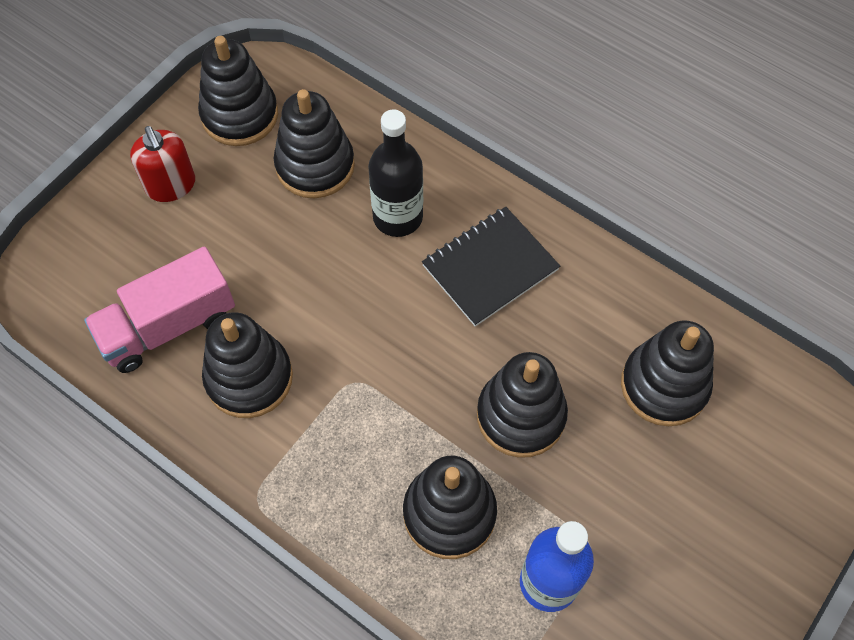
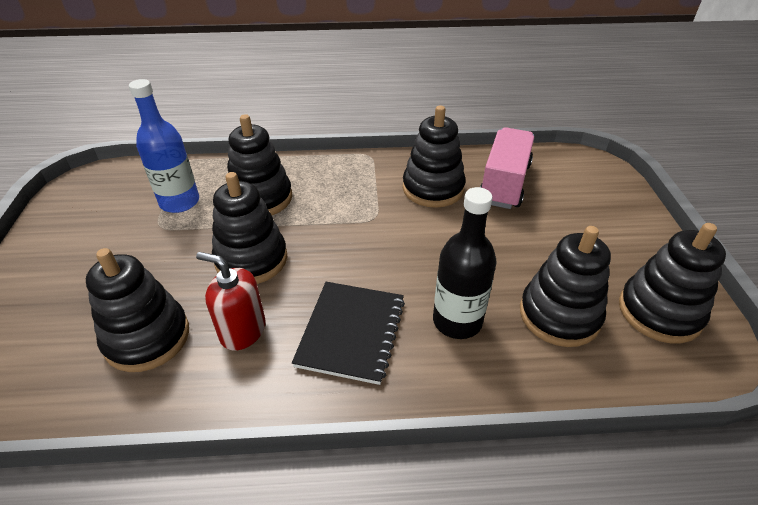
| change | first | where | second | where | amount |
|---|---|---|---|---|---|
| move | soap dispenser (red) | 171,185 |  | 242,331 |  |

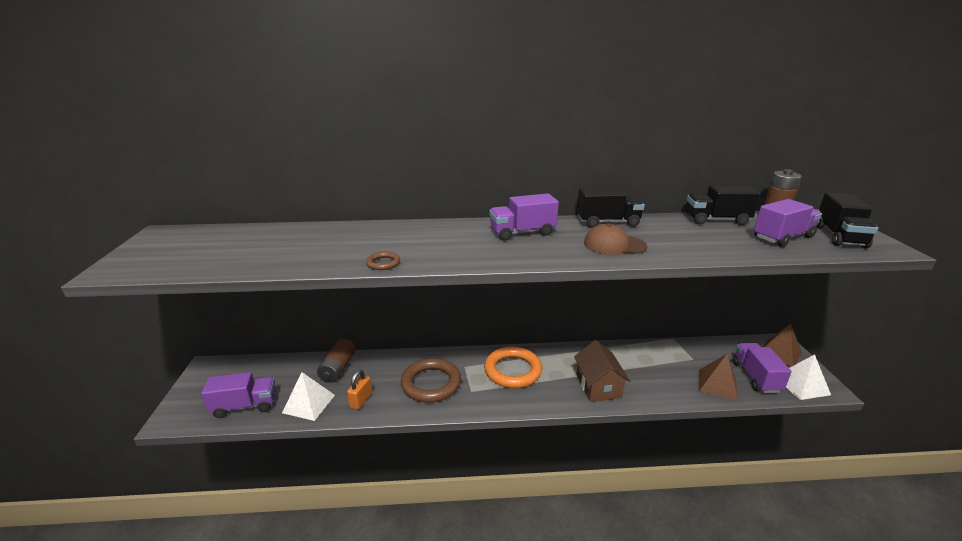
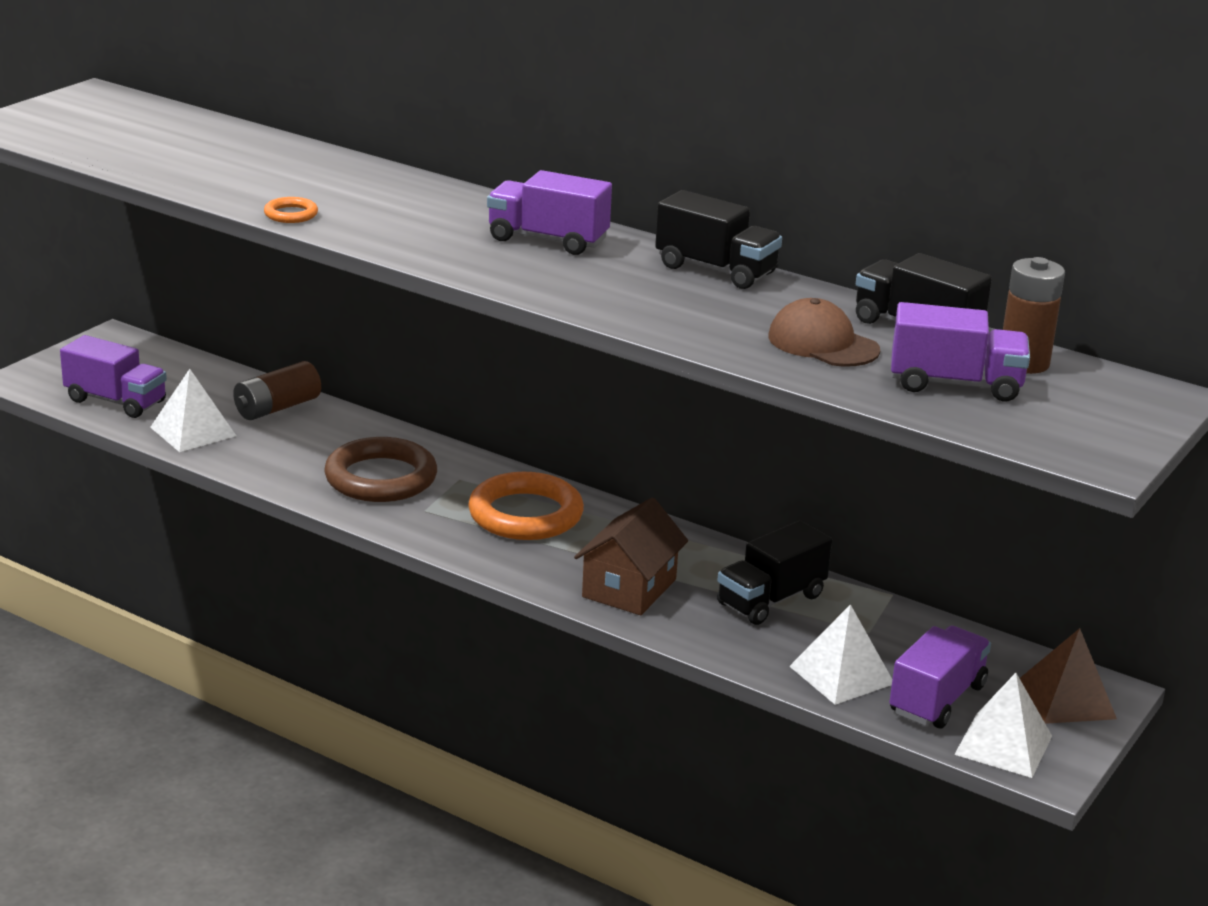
| change | first | where | second | where | amount |
|---|---|---|---|---|---|
| delete | lock (bright orange) | 361,400 |  |  |  |
| recolor | hoop (dark brown) | 383,263 | hoop (bright orange) | 291,214 |  |
| move | cap (dark brown) | 614,245 |  | 823,343 |  |
| recolor | pyramid shape (dark brown) | 717,384 | pyramid shape (snow-white) | 841,675 |  |
| move | lorry (black) | 839,237 |  | 771,600 |  |

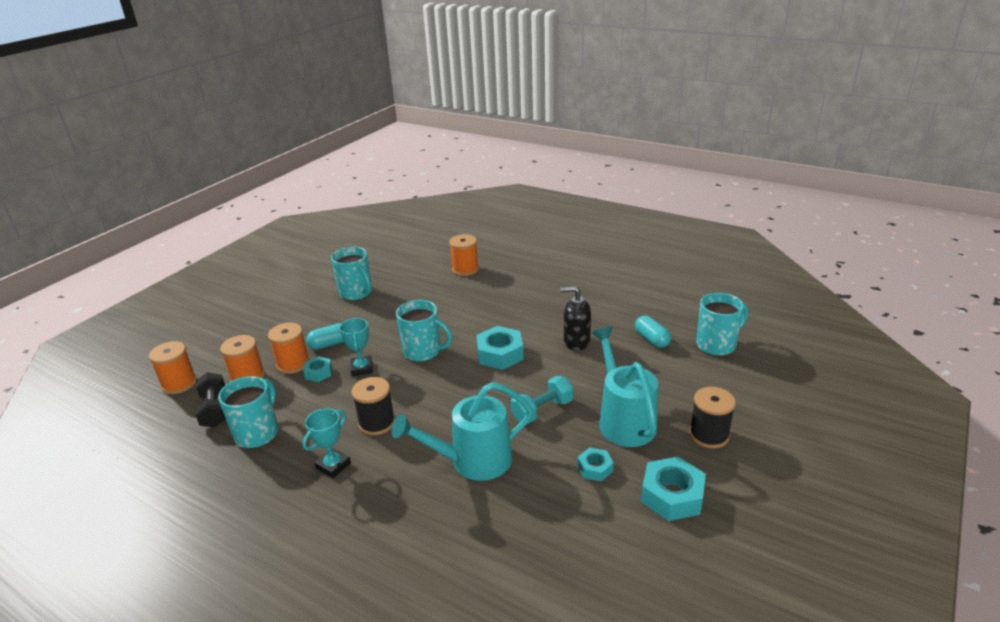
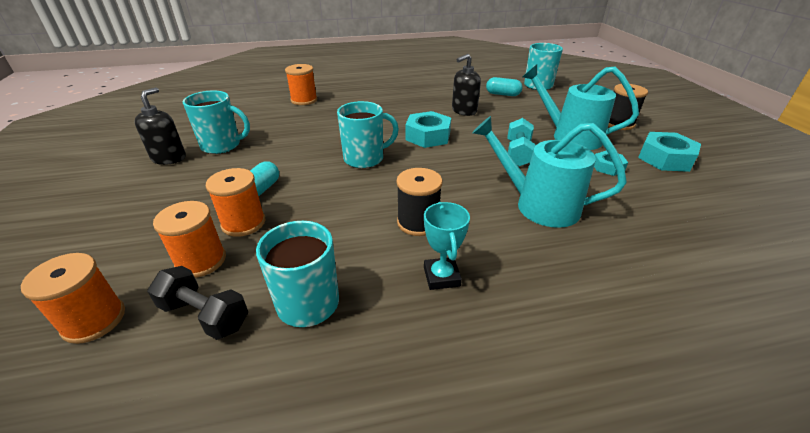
| change | first | where | second | where | amount |
|---|---|---|---|---|---|
| delete | hex nut (turquoise) | 318,373 |  |  |  |
| delete | trophy (turquoise) | 361,368 |  |  |  |
| rotate | watering pot (turquoise) | 472,461 |  | 538,205 | 90 degrees clockwise |
| insert |  |  | soap dispenser (black) | 169,158 |  |

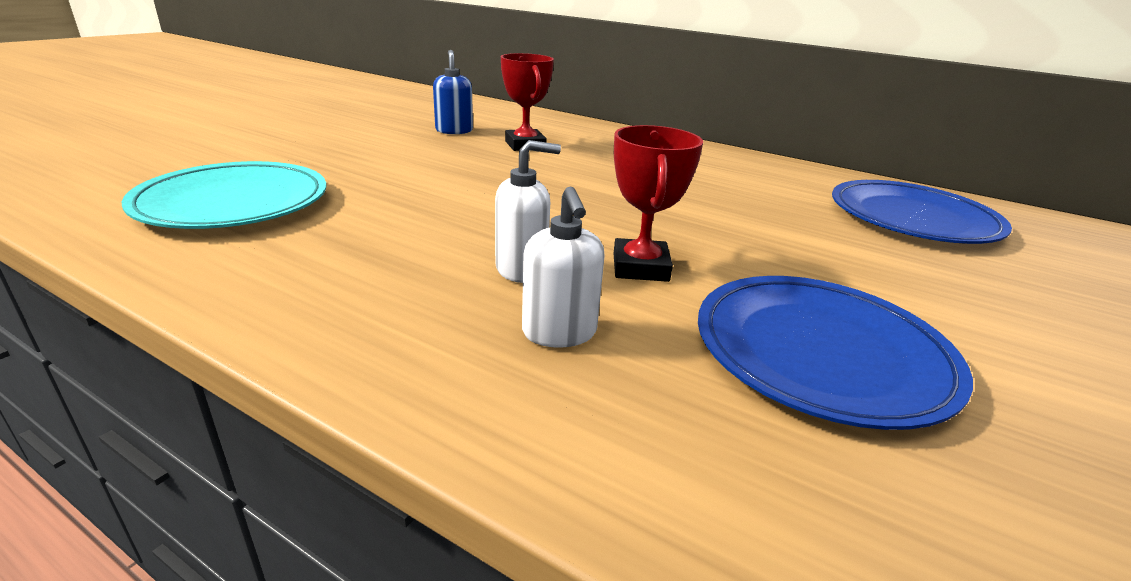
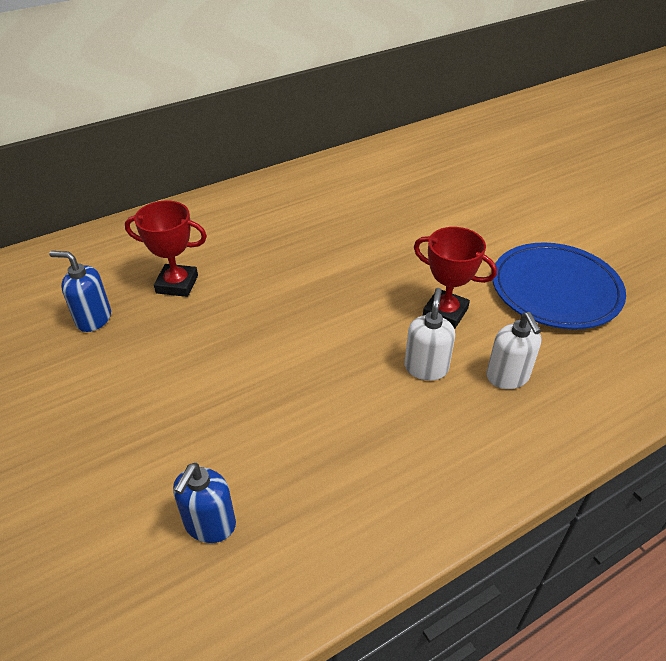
| change | first | where | second | where | amount |
|---|---|---|---|---|---|
| replace | plate (turquoise) | 233,202 | soap dispenser (royal blue) | 209,524 |  |
| rotate | soap dispenser (snow-white) | 559,333 |  | 507,377 | 60 degrees clockwise |
| delete | plate (royal blue) | 912,218 |  |  |  |

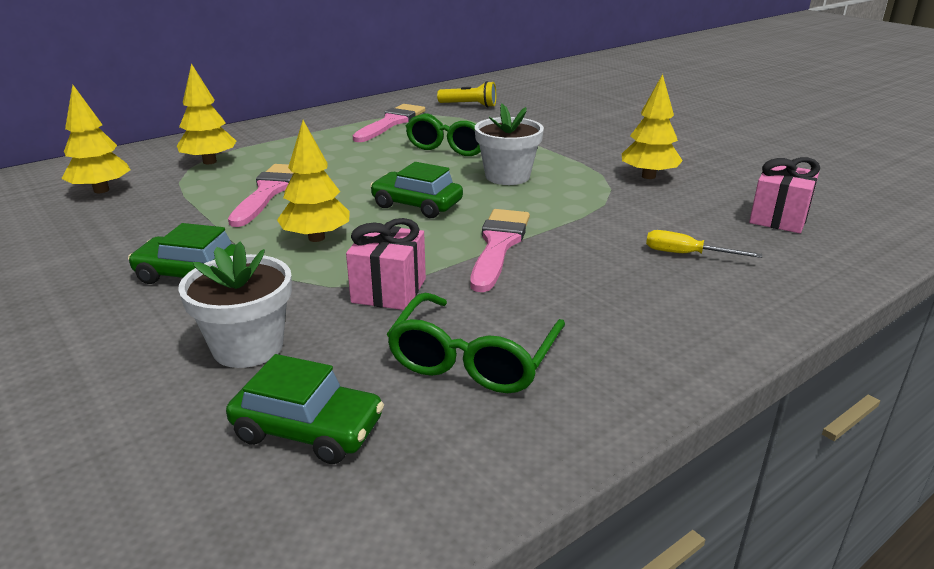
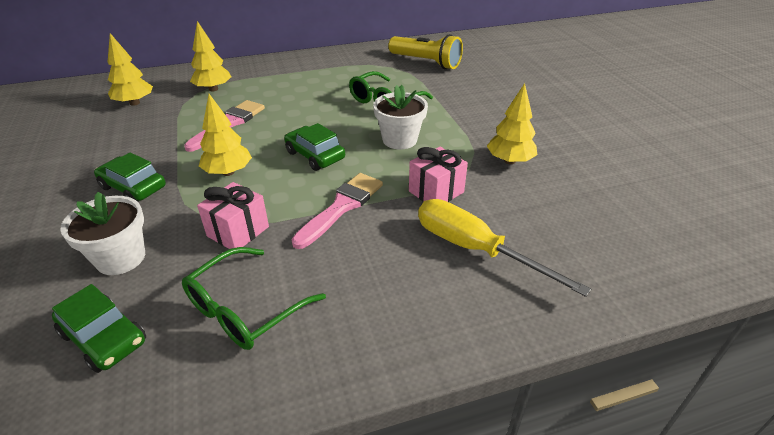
| change | first | where | second | where | amount |
|---|---|---|---|---|---|
| delete | brush (pink) | 391,123 |  |  |  |
| resize | flashlight (yellow) | 469,105 |  | 426,62 | x1.63 |
| resize | flat screwdriver (yellow) | 686,254 |  | 475,249 | x2.00 |
| move | wrapped gift (pink) | 779,218 |  | 436,192 |  |

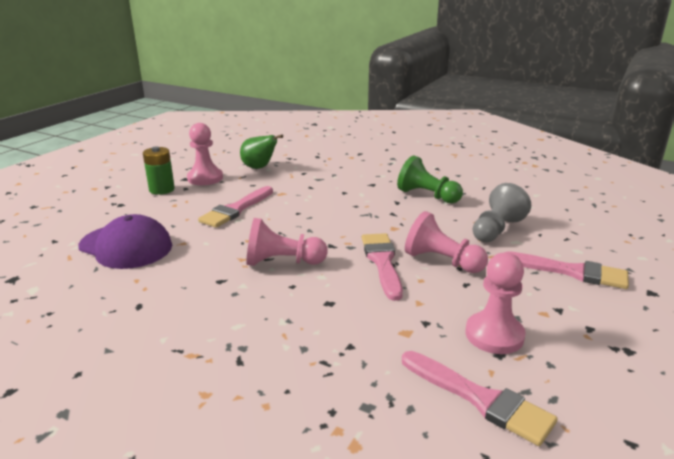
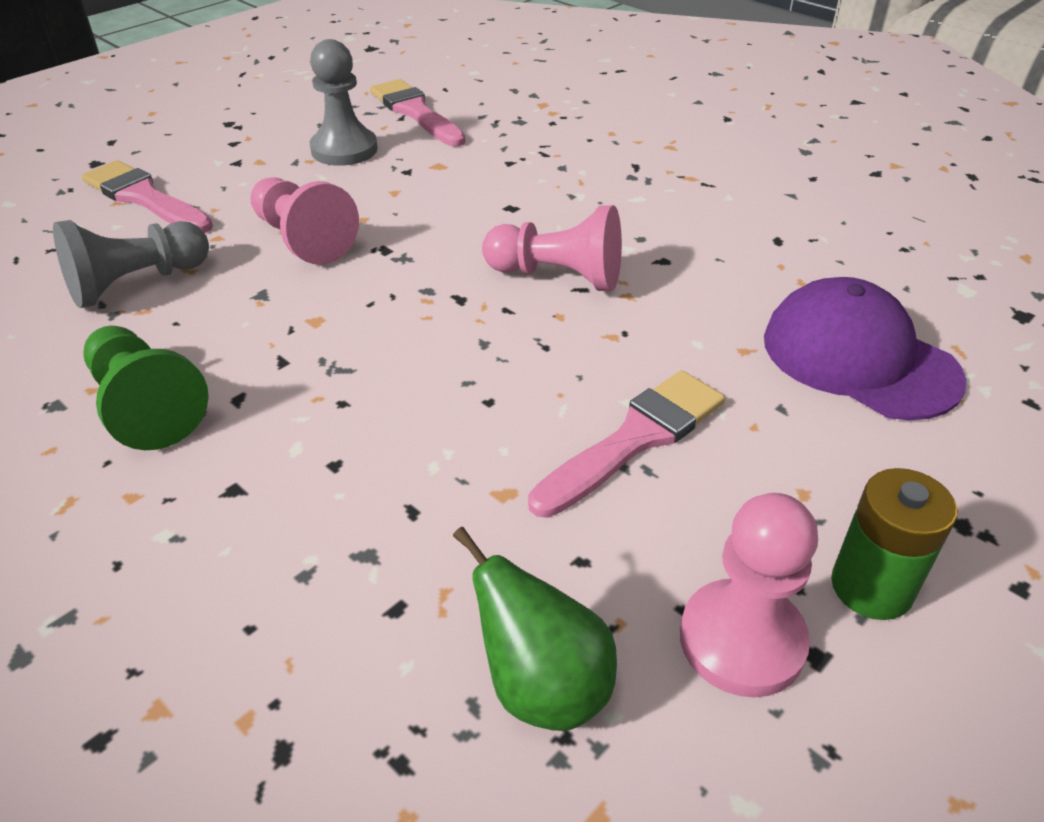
| change | first | where | second | where | amount |
|---|---|---|---|---|---|
| delete | brush (pink) | 382,262 |  |  |  |
| recolor | chess pawn (pink) | 494,335 | chess pawn (gray) | 344,150 |  |

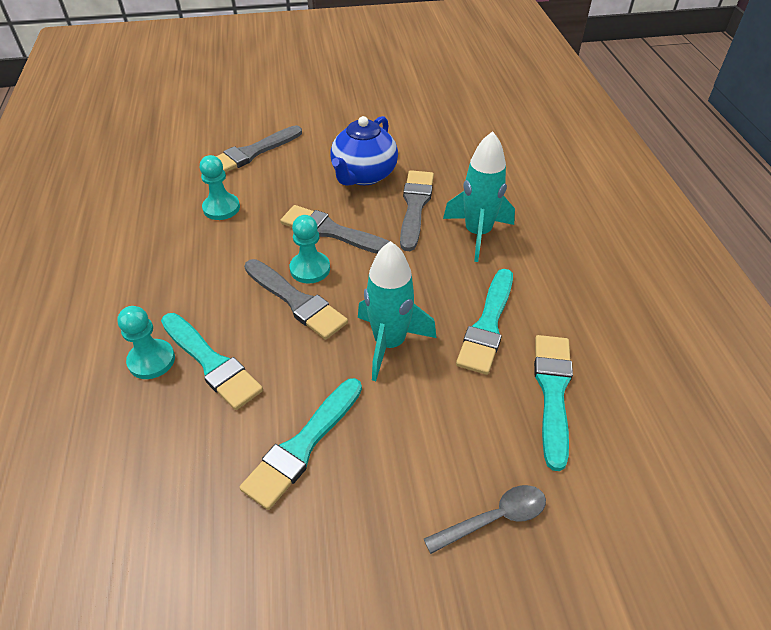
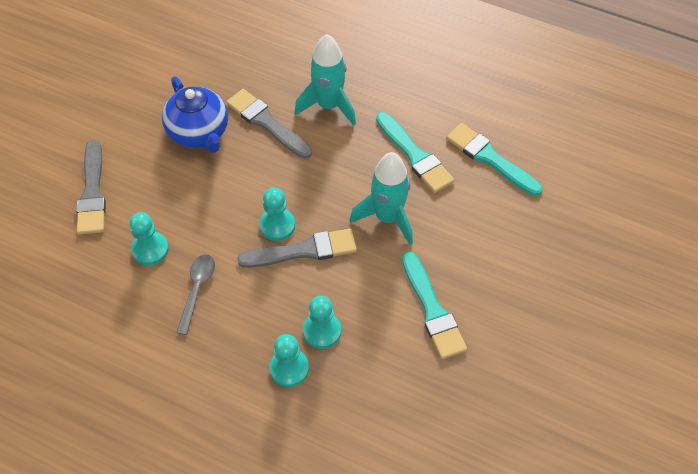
| change | first | where | second | where | amount |
|---|---|---|---|---|---|
| replace | brush (turquoise) | 211,363 | chess pawn (turquoise) | 322,331 |  |
| delete | brush (gray) | 333,232 |  |  |  |
| move | teaspoon (gray) | 494,518 |  | 197,289 |  |

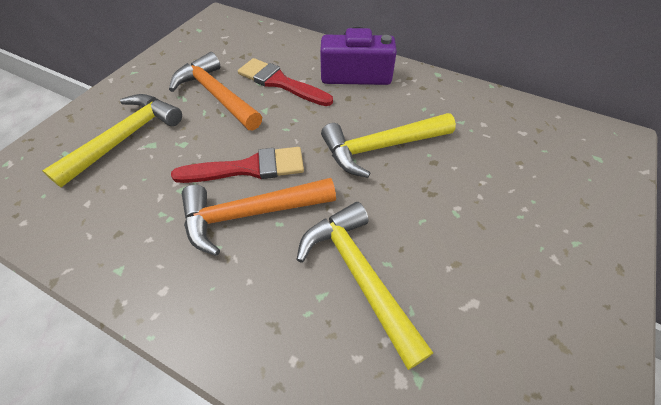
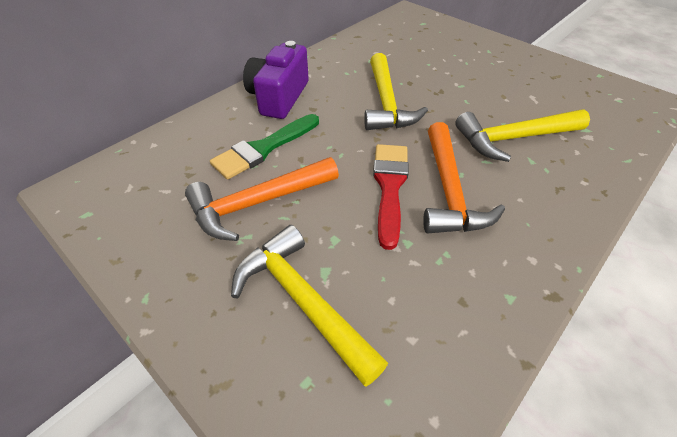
| change | first | where | second | where | amount |
|---|---|---|---|---|---|
| recolor | brush (red) | 280,83 | brush (emerald) | 264,148 |  |

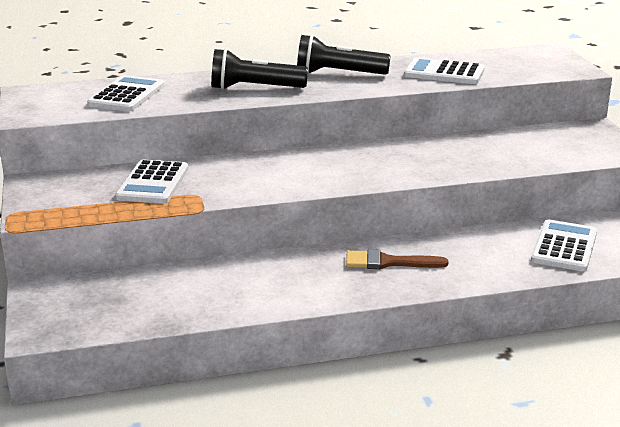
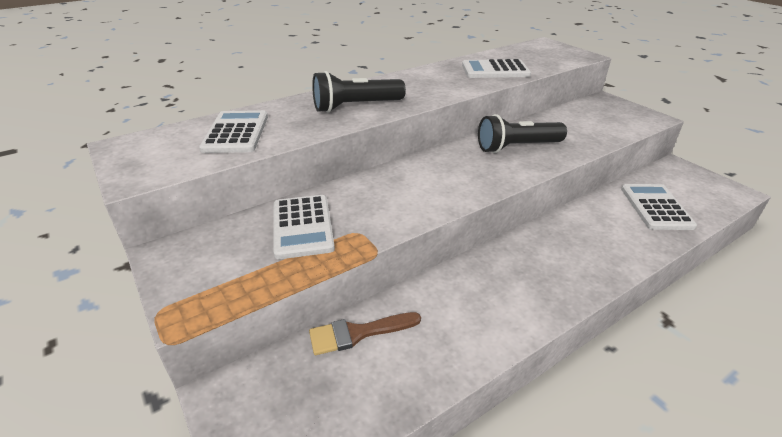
| change | first | where | second | where | amount |
|---|---|---|---|---|---|
| move | flashlight (black) | 338,74 |  | 517,147 |  |
| move | brush (dark brown) | 388,262 |  | 358,333 |  |

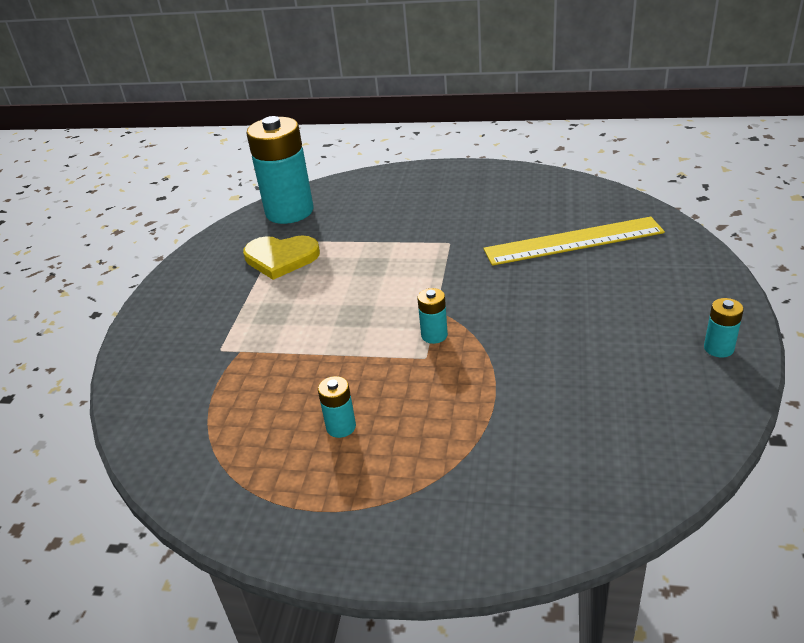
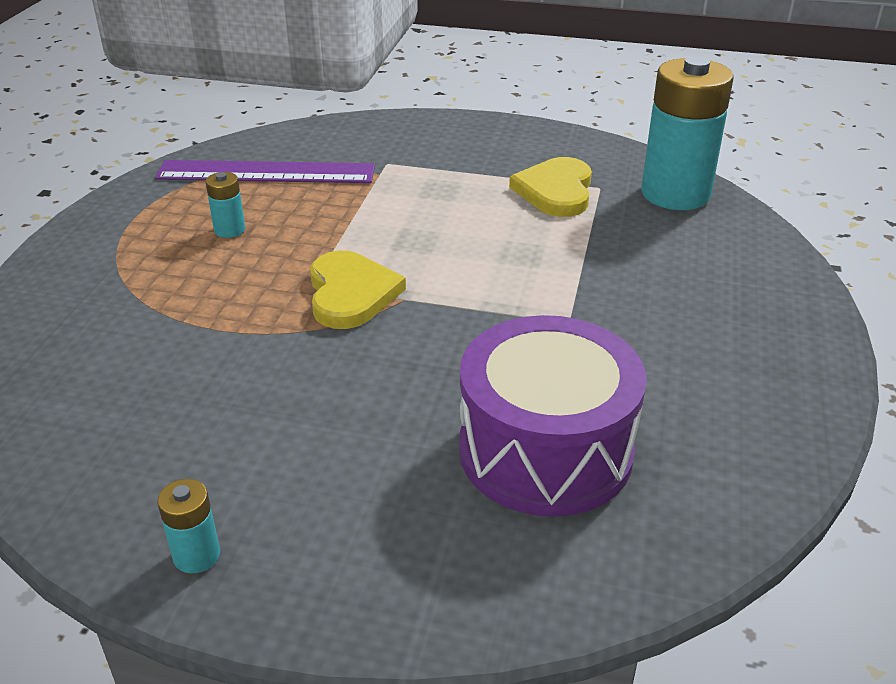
| change | first | where | second | where | amount |
|---|---|---|---|---|---|
| replace | power cell (turquoise) | 434,335 | heart shape (yellow) | 351,293 |  |
| replace | measuring stick (yellow) | 573,241 | toy drum (violet) | 545,450 |  |
| insert |  |  | measuring stick (violet) | 266,173 |  |

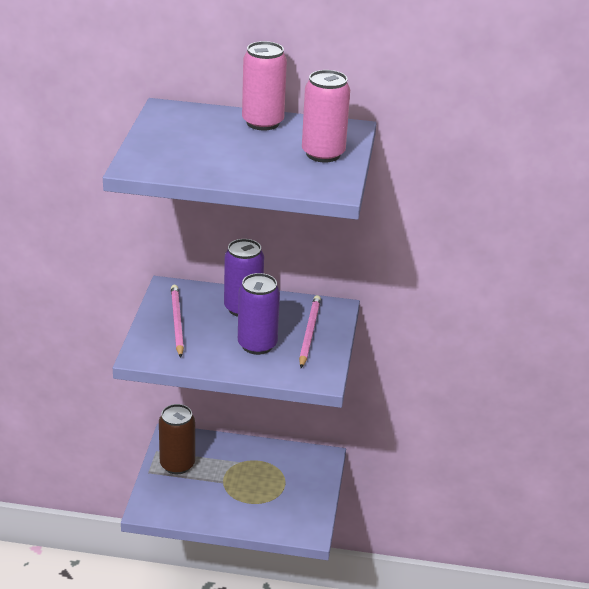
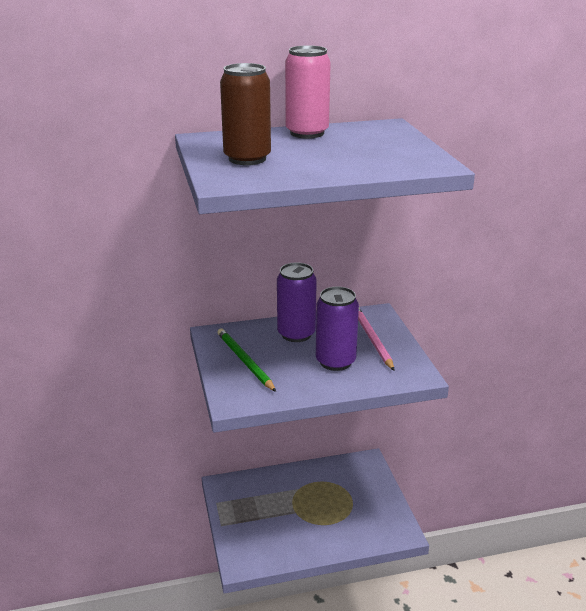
| change | first | where | second | where | amount |
|---|---|---|---|---|---|
| move | can (dark brown) | 177,464 |  | 247,159 |  |
| recolor | wooden pencil (pink) | 177,322 | wooden pencil (emerald) | 245,361 |  |
| delete | can (pink) | 323,154 |  |  |  |

